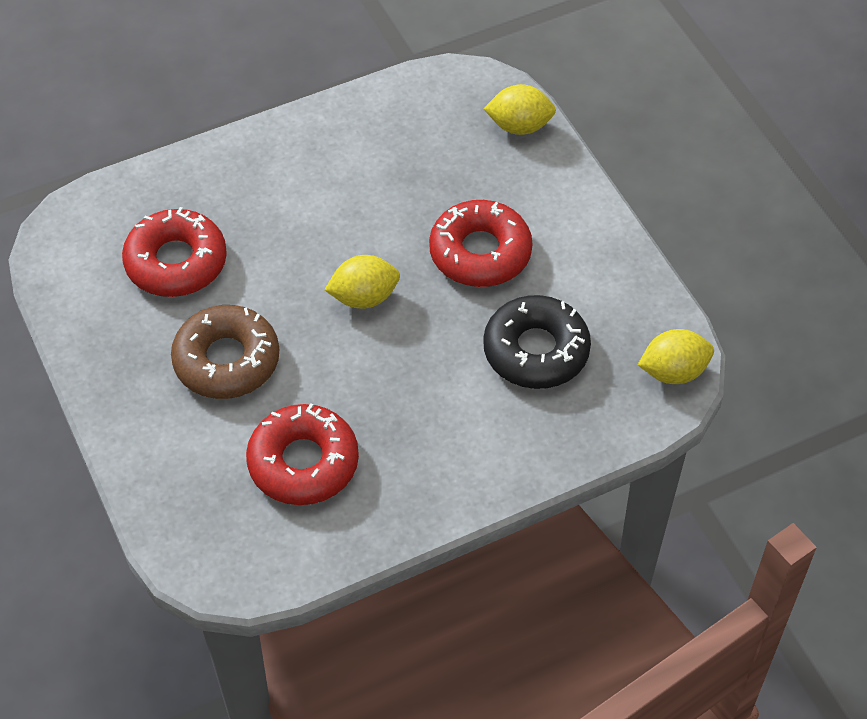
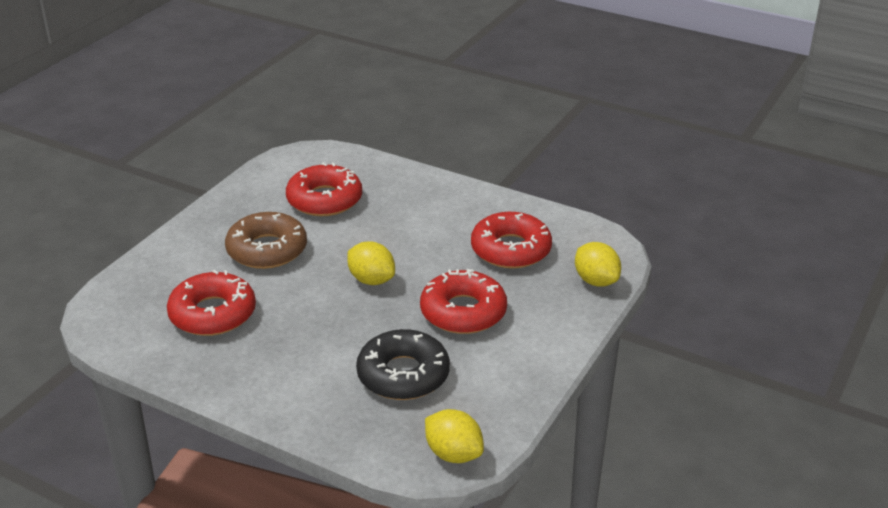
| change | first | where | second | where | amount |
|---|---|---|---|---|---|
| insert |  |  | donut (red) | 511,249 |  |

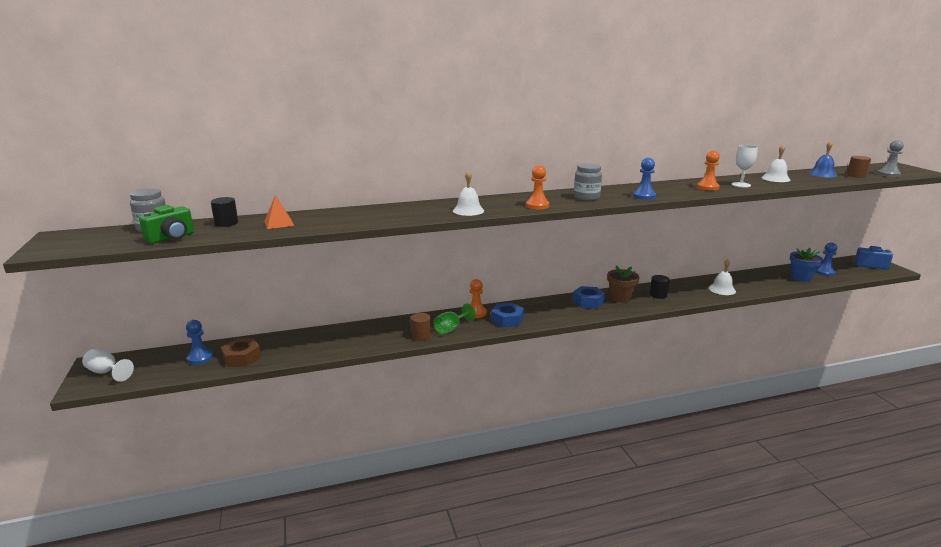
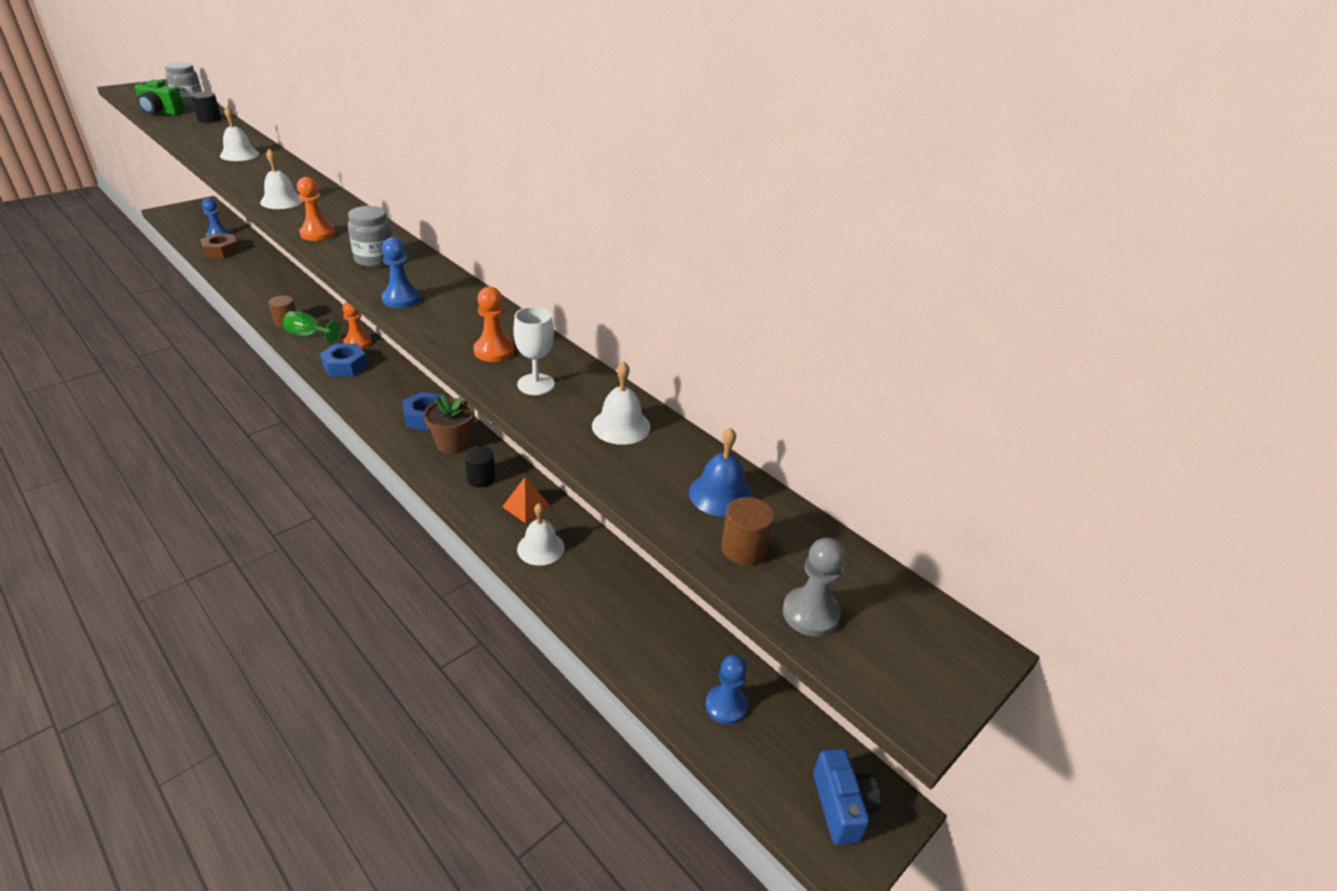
| change | first | where | second | where | amount |
|---|---|---|---|---|---|
| delete | goblet (snow-white) | 106,372 |  |  |  |
| move | pyramid shape (bright orange) | 279,223 |  | 526,506 |  |
| delete | potted plant (royal blue) | 801,278 |  |  |  |
| insert |  |  | school bell (snow-white) | 239,155 |  |

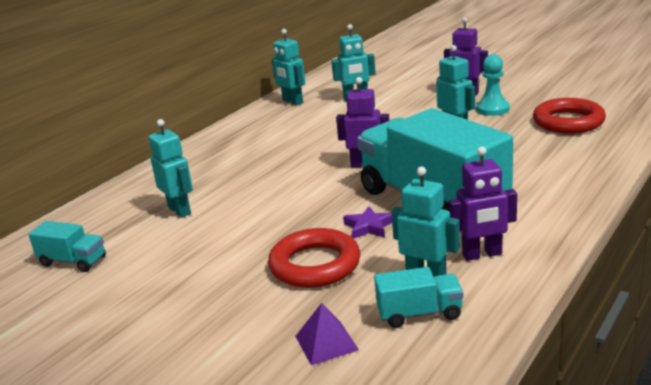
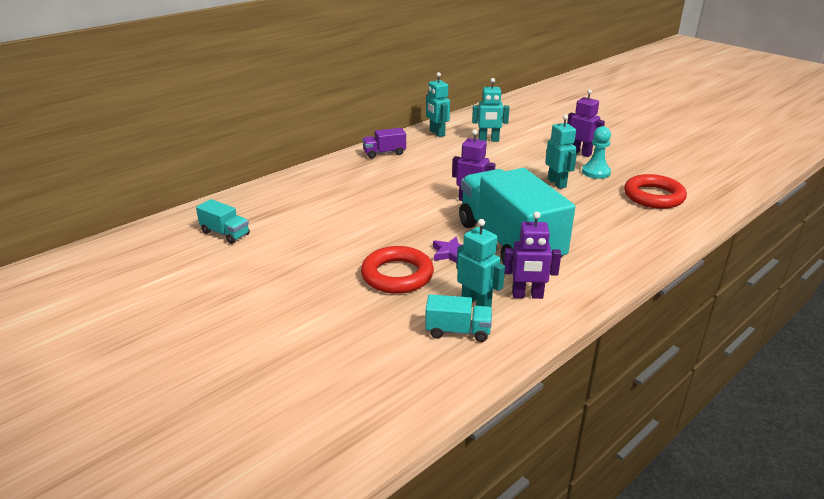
| change | first | where | second | where | amount |
|---|---|---|---|---|---|
| delete | robot figure (turquoise) | 180,210 |  |  |  |
| delete | pyramid shape (violet) | 326,343 |  |  |  |
| insert |  |  | lorry (violet) | 384,153 |  |

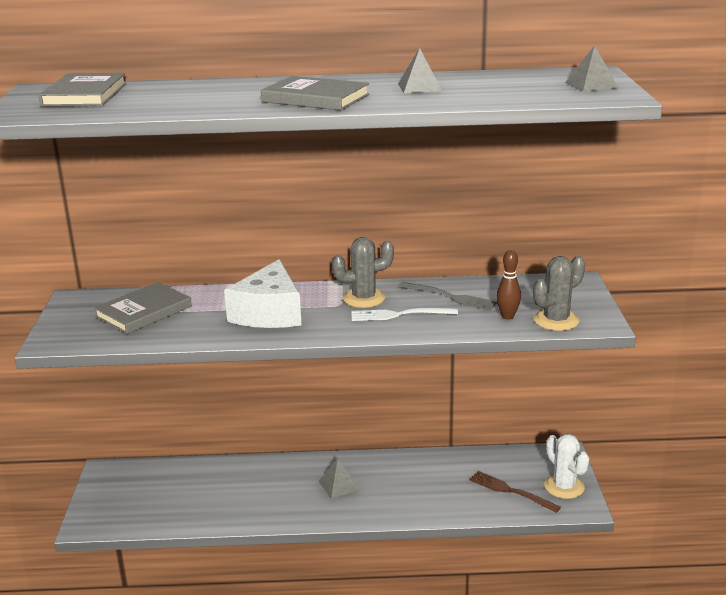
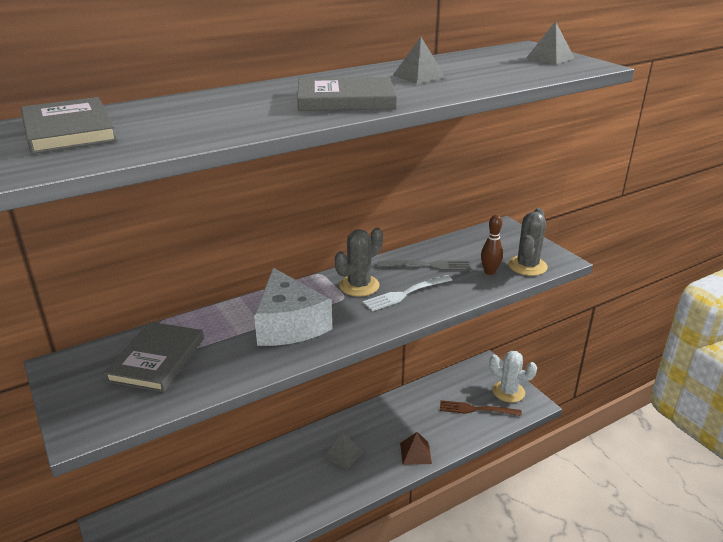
| change | first | where | second | where | amount |
|---|---|---|---|---|---|
| insert |  |  | pyramid shape (dark brown) | 415,453 |  |

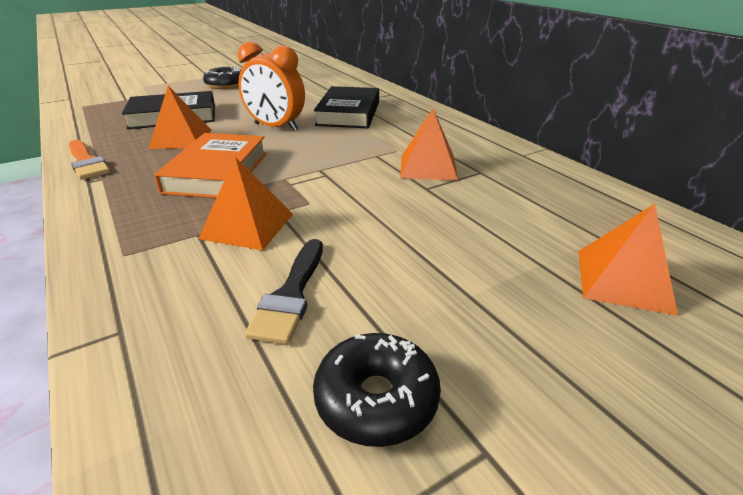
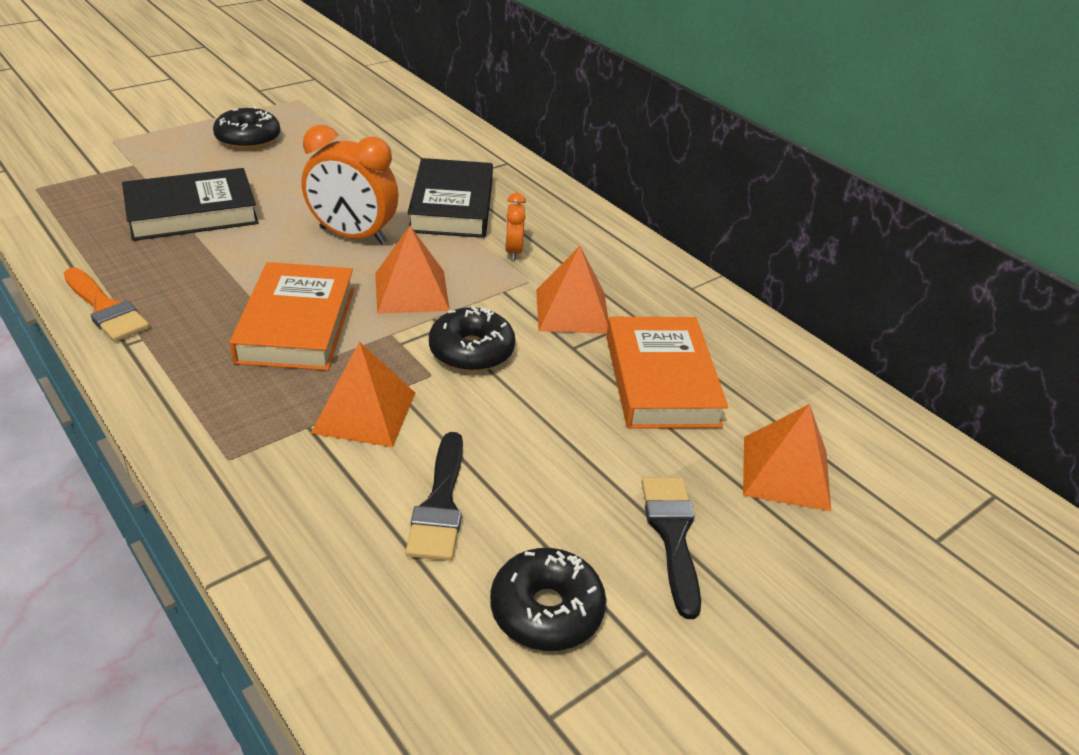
| change | first | where | second | where | amount |
|---|---|---|---|---|---|
| move | pyramid shape (bright orange) | 181,139 |  | 411,291 |  |
| insert |  |  | donut (black) | 471,351 |  |
| insert |  |  | clock (bright orange) | 513,251 |  |
| insert |  |  | hardcover (bright orange) | 661,380 |  |
| insert |  |  | brush (black) | 672,535 |  |

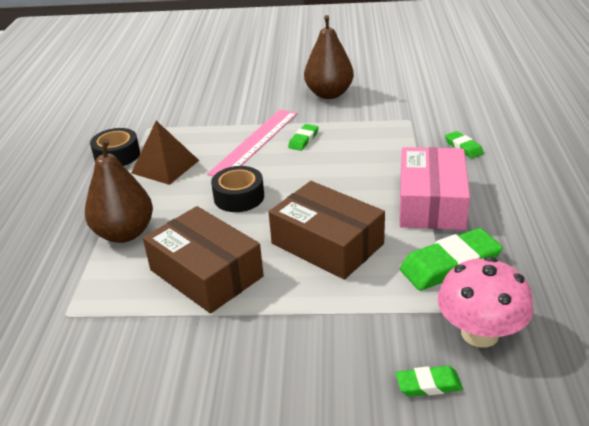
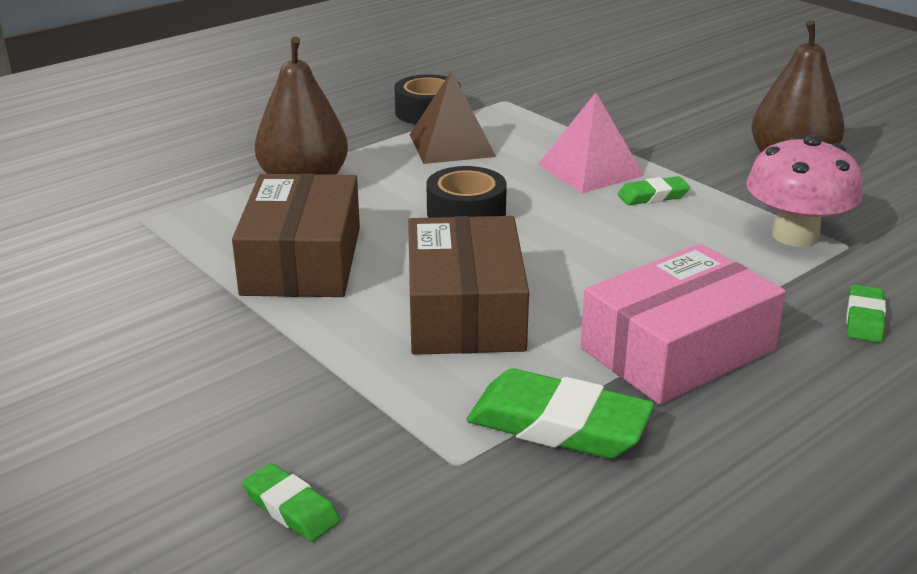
| change | first | where | second | where | amount |
|---|---|---|---|---|---|
| replace | measuring stick (pink) | 255,142 | pyramid shape (pink) | 590,170 |  |
| move | toadstool (pink) | 479,333 |  | 795,235 |  |

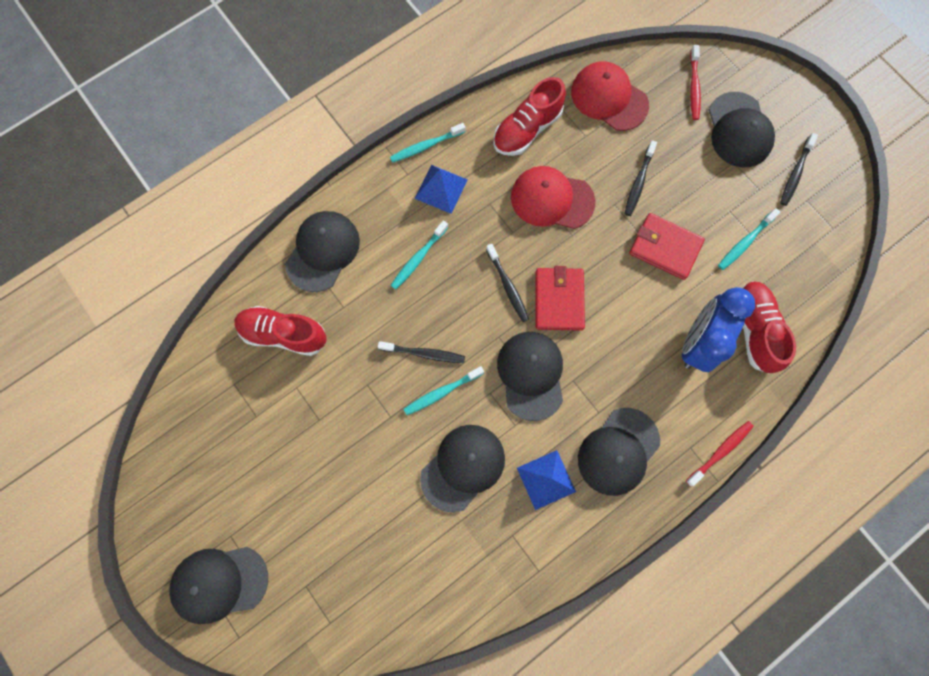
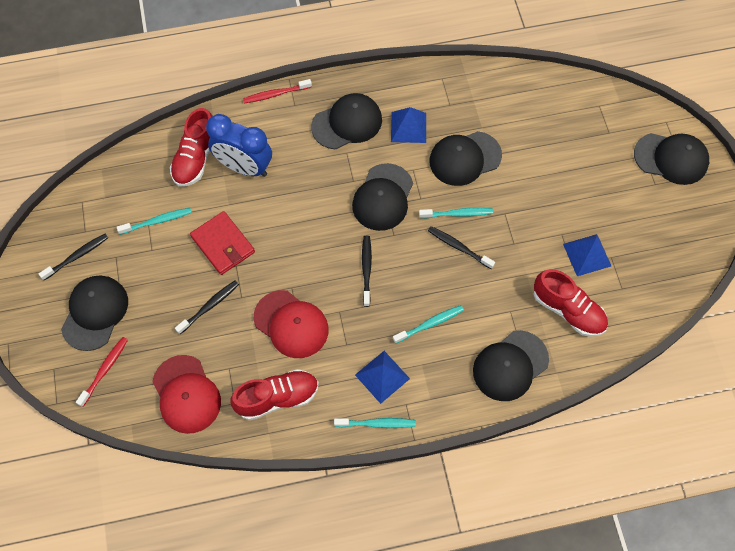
| change | first | where | second | where | amount |
|---|---|---|---|---|---|
| delete | billfold (red) | 559,300 |  |  |  |
| rotate | clock (royal blue) | 697,342 |  | 244,167 | 60 degrees clockwise |
| insert |  |  | pyramid shape (royal blue) | 587,255 |  |

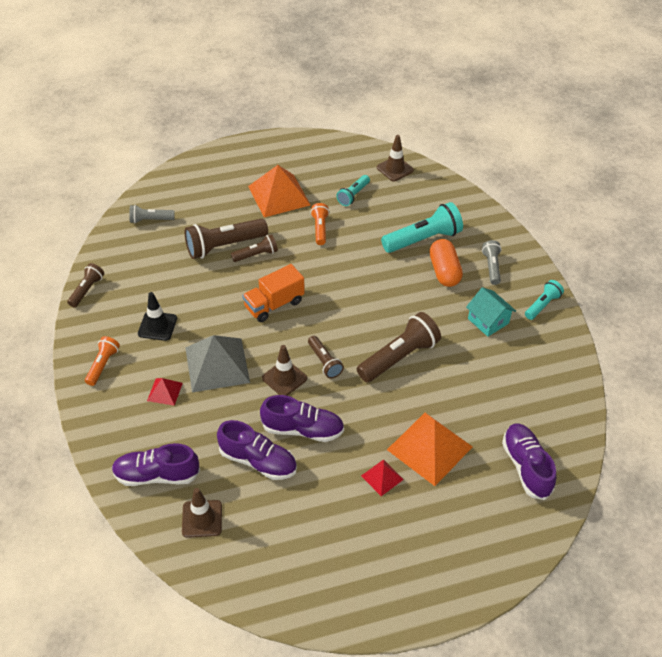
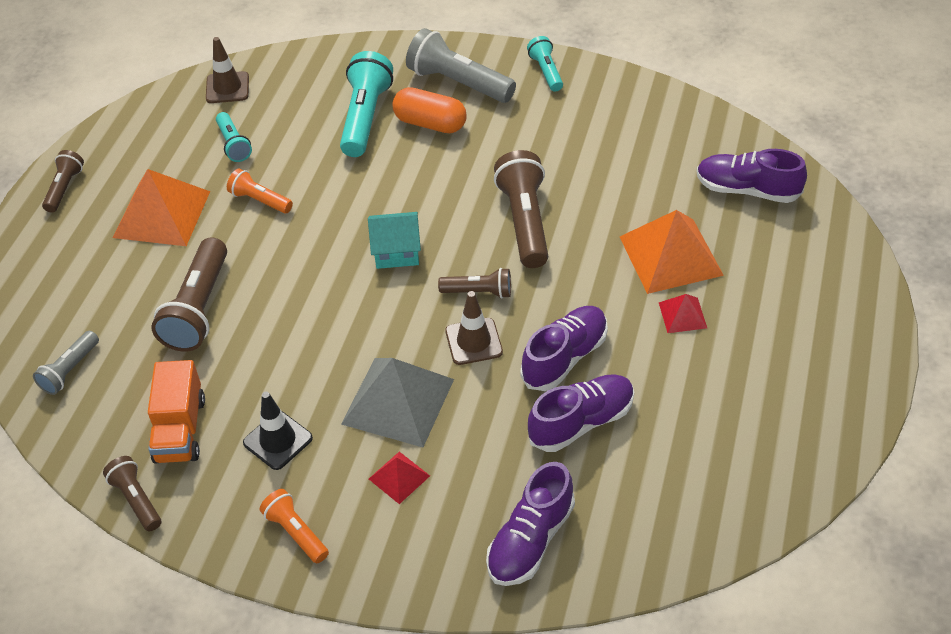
| change | first | where | second | where | amount |
|---|---|---|---|---|---|
| delete | traffic cone (dark brown) | 202,519 |  |  |  |
| move | flashlight (dark brown) | 256,254 |  | 64,188 |  |
| move | lorry (bright orange) | 274,304 |  | 180,429 |  |
| move | toy house (turquoise) | 488,321 |  | 396,251 |  |
| resize | flashlight (gray) | 491,267 |  | 458,83 | x1.78 |

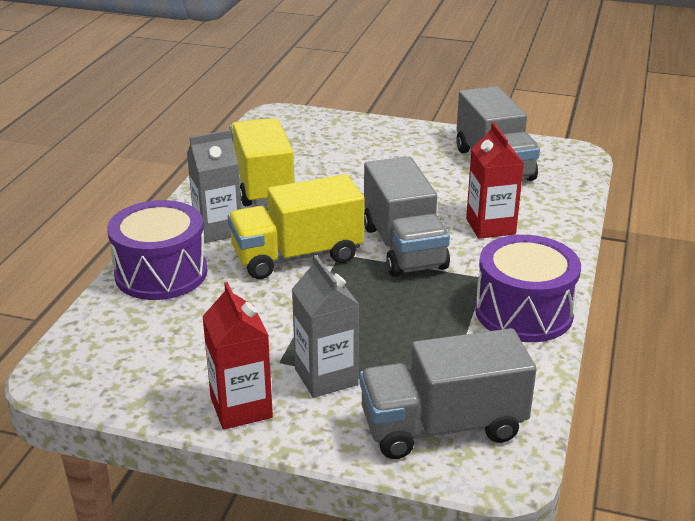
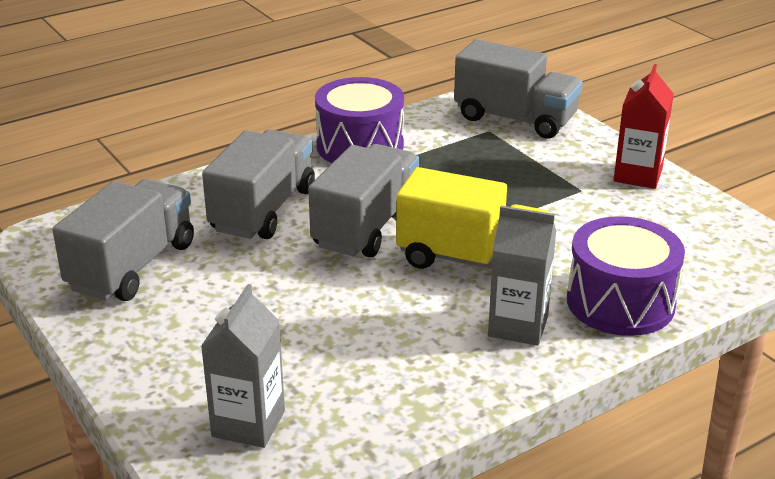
| change | first | where | second | where | amount |
|---|---|---|---|---|---|
| delete | lorry (yellow) | 262,184 |  |  |  |
| move | juice carton (gray) | 326,377 |  | 248,424 |  |
| replace | juice carton (red) | 490,226 | lorry (gray) | 263,210 |  |

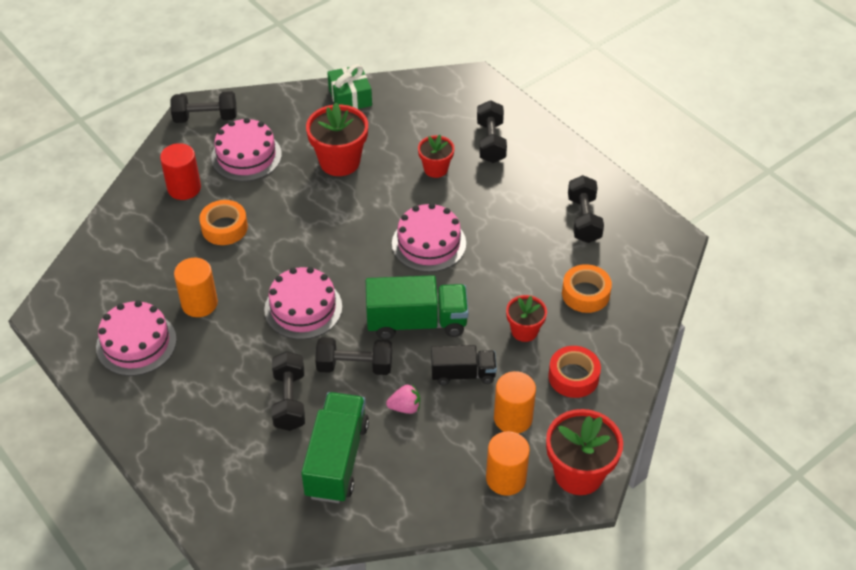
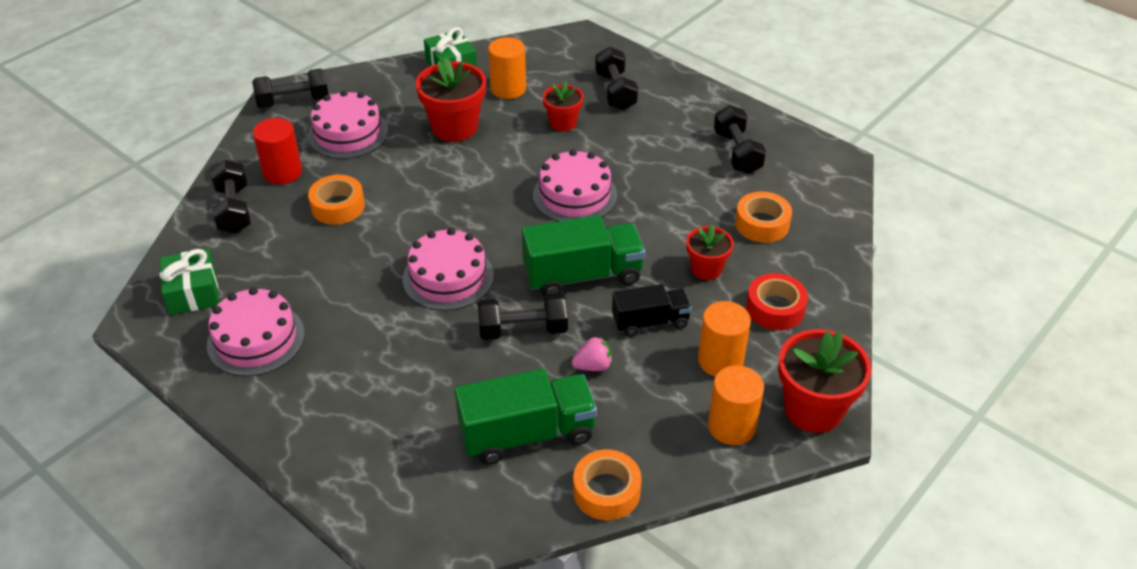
| change | first | where | second | where | amount |
|---|---|---|---|---|---|
| move | cylinder shape (bright orange) | 199,303 |  | 508,89 |  |
| move | hand weight (black) | 289,400 |  | 234,210 |  |
| rotate | lorry (emerald) | 337,459 |  | 527,434 | 75 degrees clockwise |
| insert |  |  | wrapped gift (emerald) | 193,292 |  |
| insert |  |  | tape (bright orange) | 606,491 |  |

